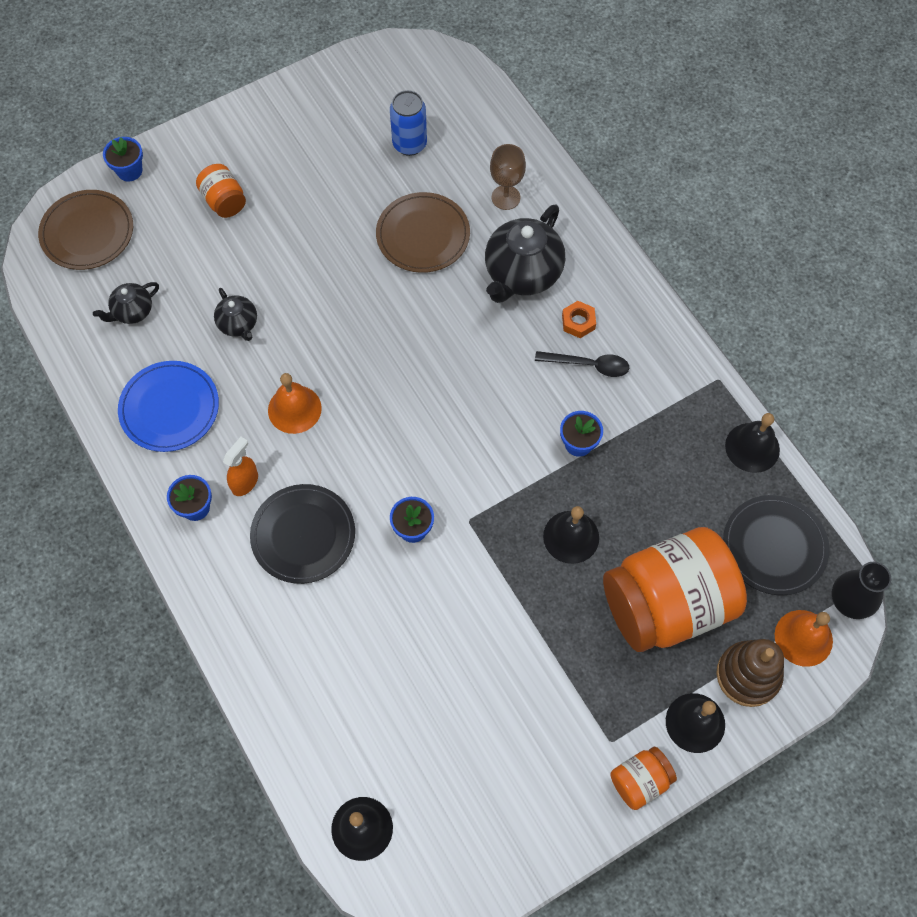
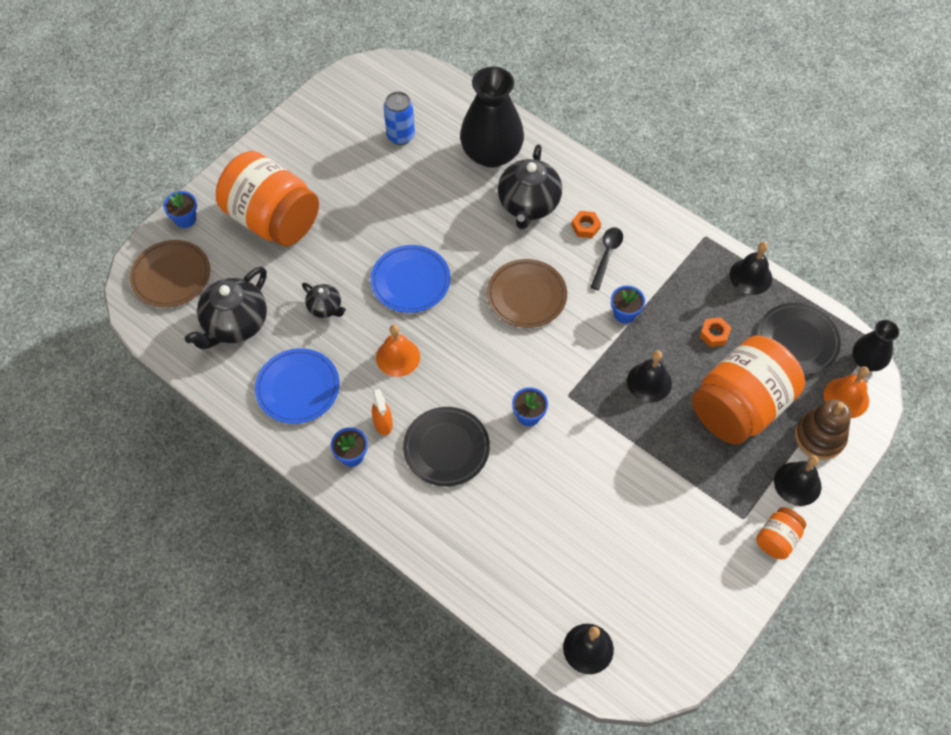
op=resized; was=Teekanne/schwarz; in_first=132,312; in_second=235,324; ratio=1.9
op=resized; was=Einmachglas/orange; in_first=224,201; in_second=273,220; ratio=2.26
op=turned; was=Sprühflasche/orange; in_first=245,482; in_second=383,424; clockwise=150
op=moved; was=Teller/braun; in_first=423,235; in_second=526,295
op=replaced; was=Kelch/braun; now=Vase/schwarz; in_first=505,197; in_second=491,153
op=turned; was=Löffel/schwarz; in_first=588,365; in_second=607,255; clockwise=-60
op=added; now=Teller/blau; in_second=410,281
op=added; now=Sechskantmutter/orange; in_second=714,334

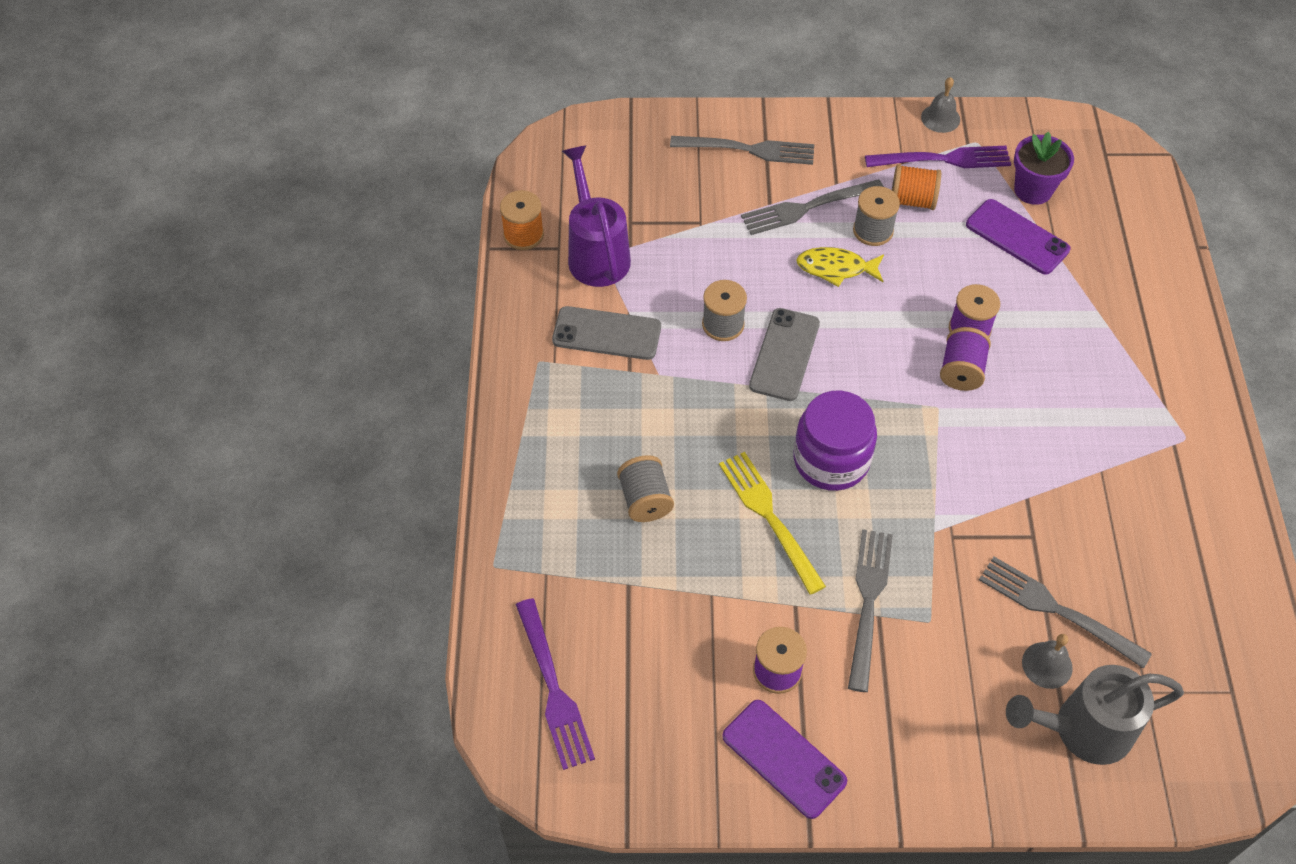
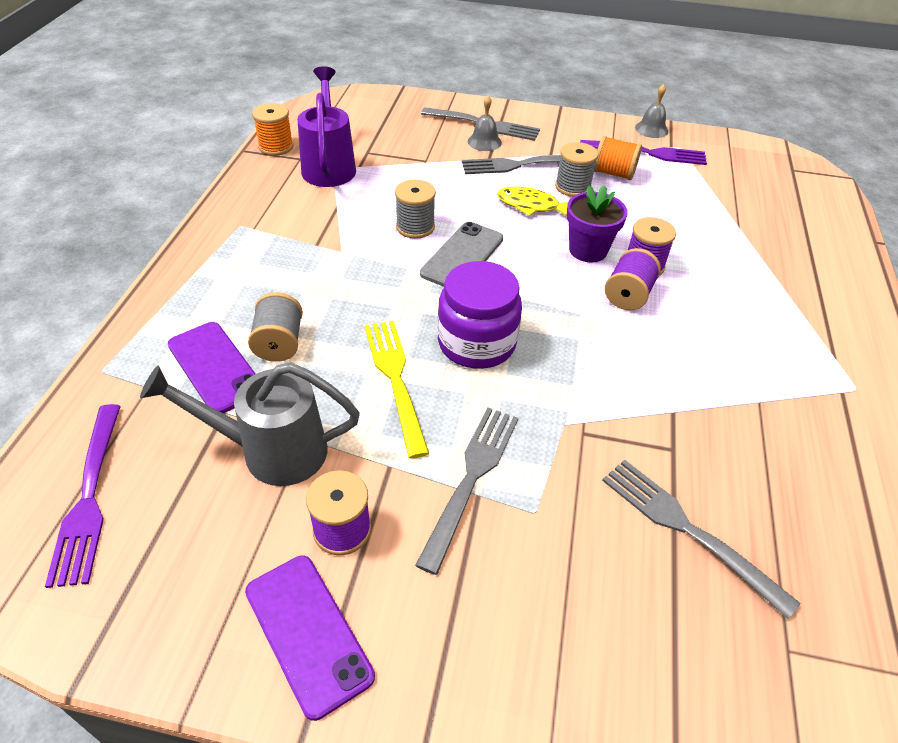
op=removed; was=Handy/grau; in_first=606,334
op=moved; was=Handy/lila; in_first=1017,237; in_second=215,367
op=moved; was=Gießkanne/grau; in_first=1082,730; in_second=272,451
op=moved; was=Blumentopf/lila; in_first=1033,190; in_second=588,250
op=moved; was=Glocke/grau; in_first=1047,665; in_second=484,142

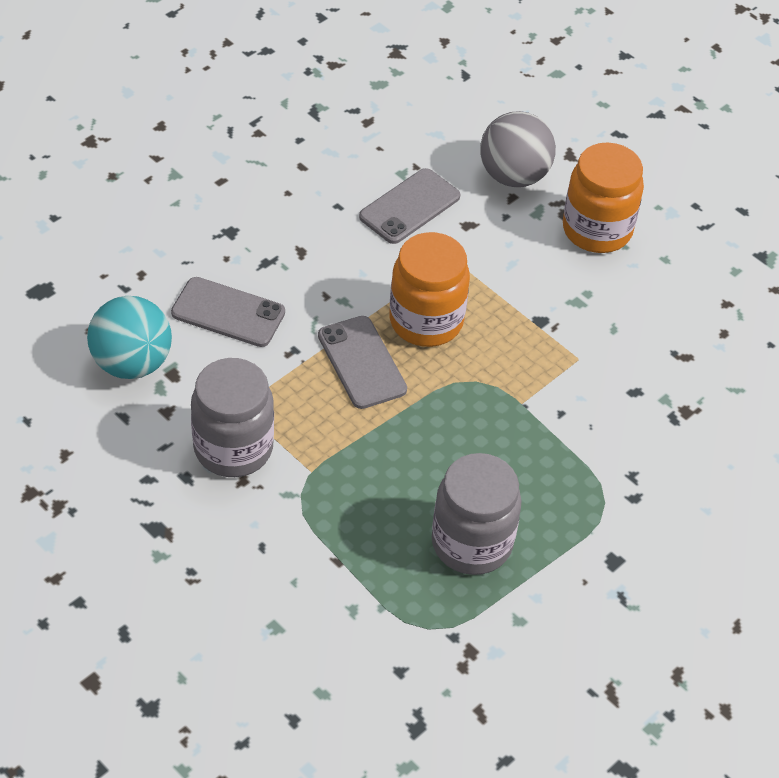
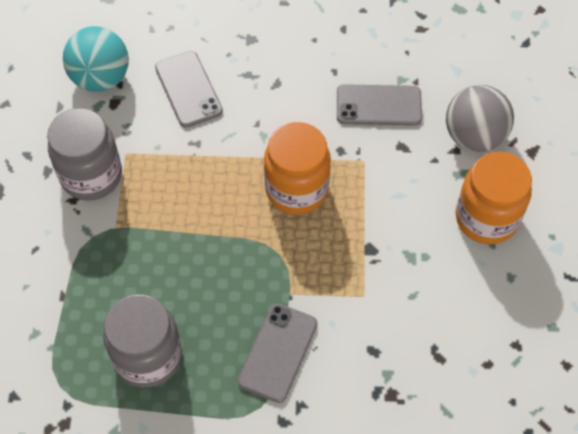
op=moved; was=Handy/grau; in_first=362,362; in_second=278,352

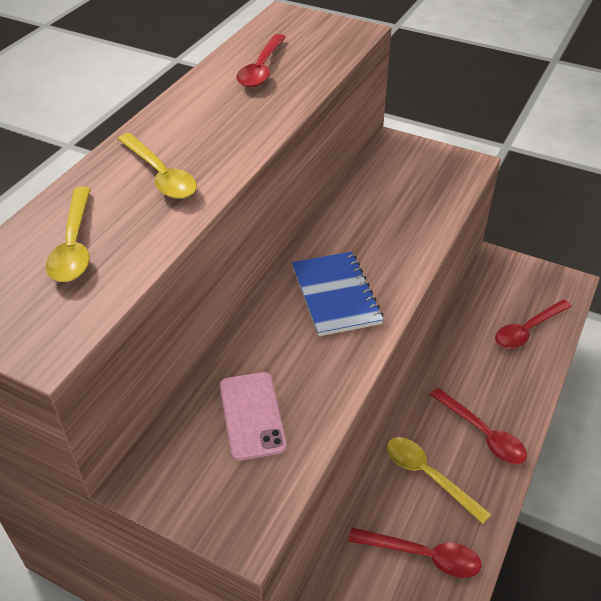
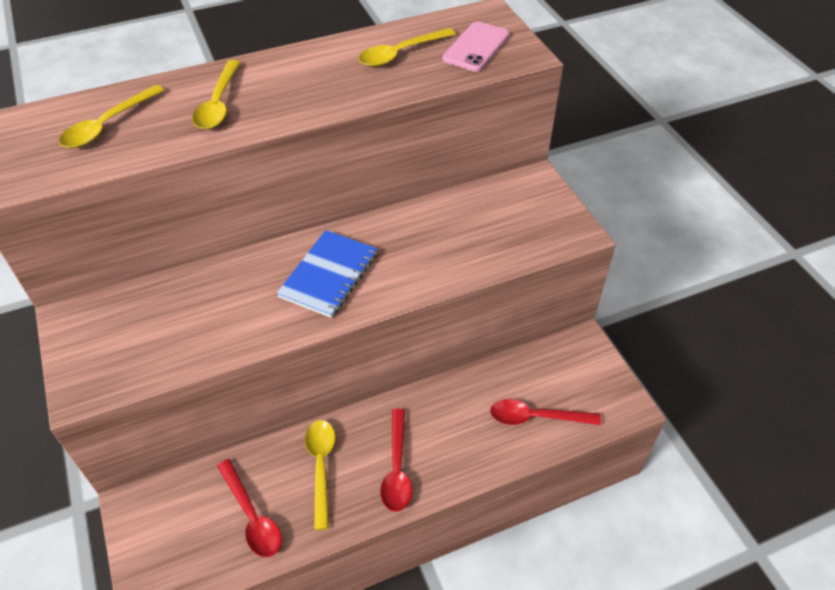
op=moved; was=Handy/rosa; in_first=252,415; in_second=476,47
op=recoloured; was=Löffel/rot; now=Löffel/gelb; in_first=261,69; in_second=401,53

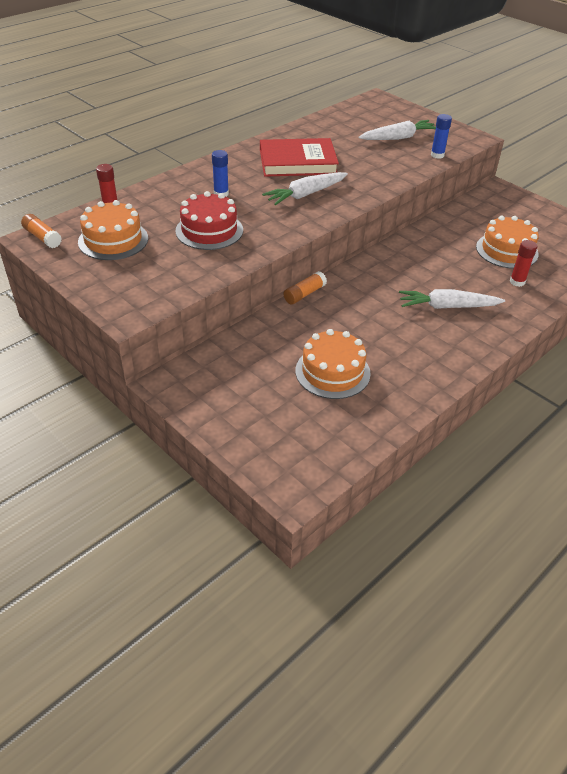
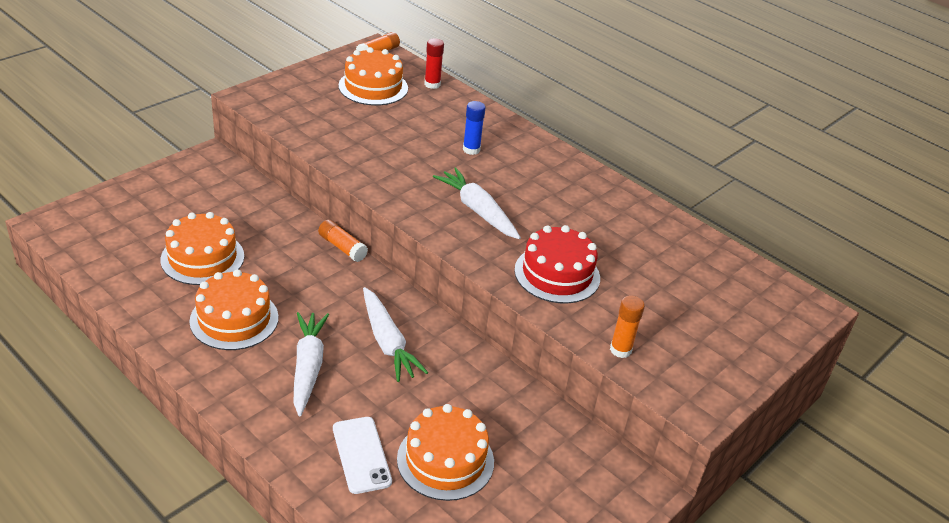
op=moved; was=Kuchen/rot; in_first=209,230; in_second=557,274
op=removed; was=Buch/rot; in_first=298,162
op=moved; was=Karotte/weiß; in_first=398,138; in_second=387,342
op=recoloured; was=Klebestift/blau; now=Klebestift/orange; in_first=437,155; in_second=620,350
op=replaced; was=Klebestift/rot; now=Handy/weiß; in_first=517,282; in_second=361,455
op=added; now=Kuchen/orange; in_second=234,319

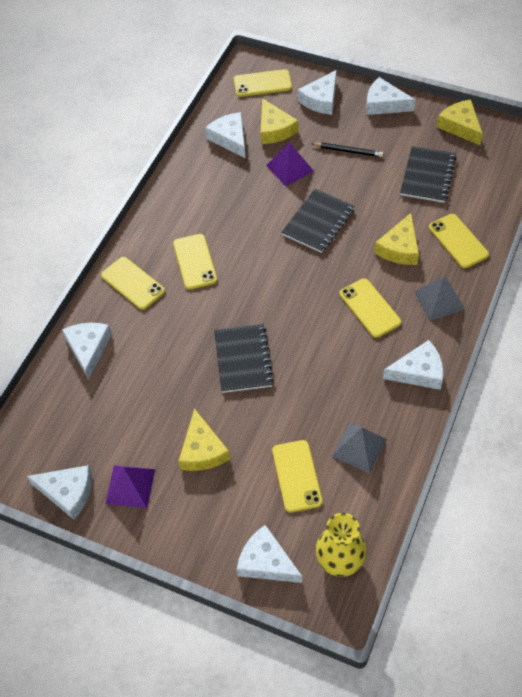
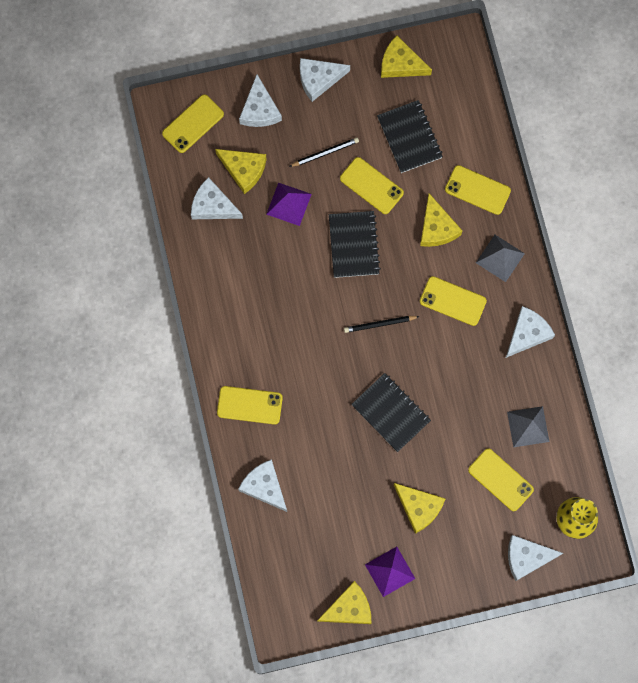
op=recoloured; was=Käse/weiß; now=Käse/gelb; in_first=67,492; in_second=349,608
op=moved; was=Handy/gelb; in_first=195,262; in_second=371,185
op=added; now=Bleistift/schwarz; in_second=380,324

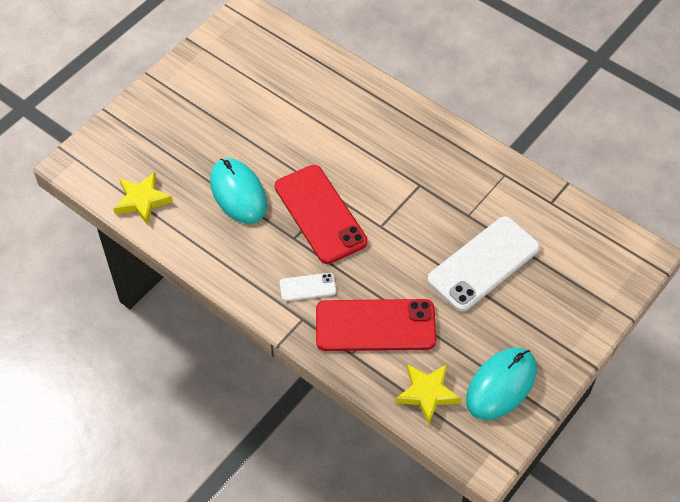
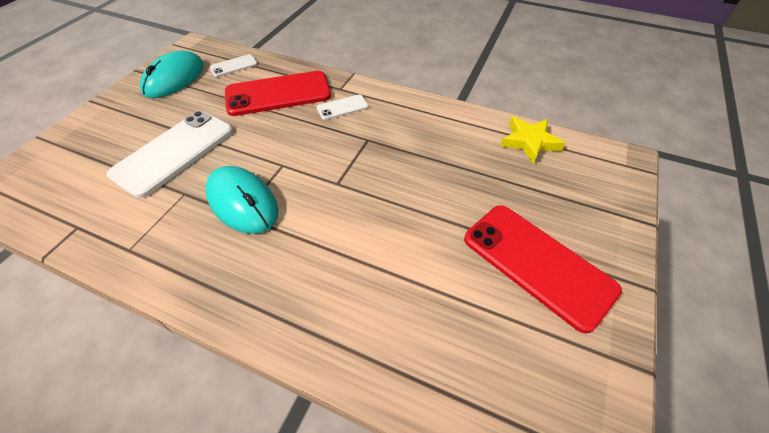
op=moved; was=Computermaus/türkis; in_first=238,193; in_second=242,202
op=moved; was=Handy/rot; in_first=320,214; in_second=537,264
op=replaced; was=Stern/gelb; now=Handy/weiß; in_first=427,393; in_second=233,66

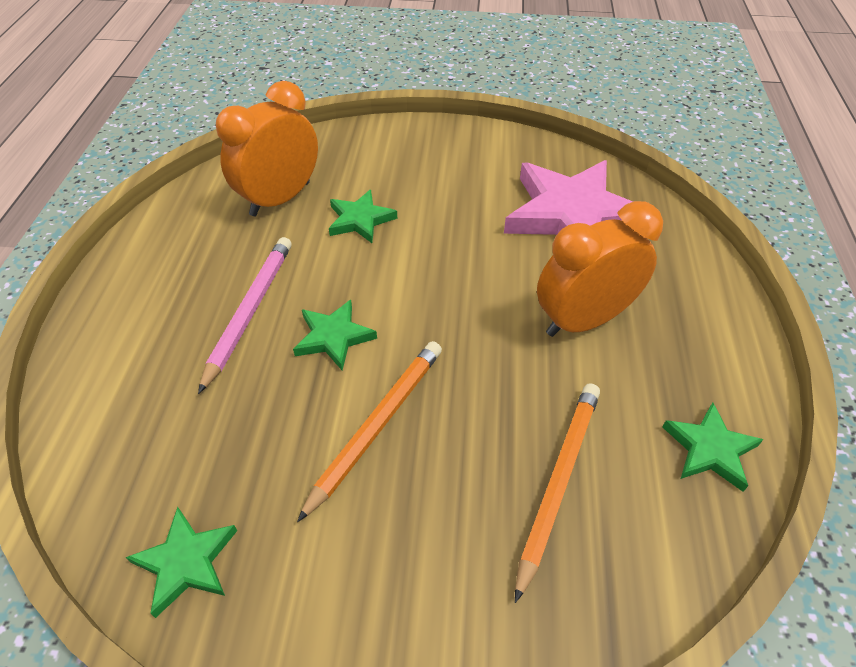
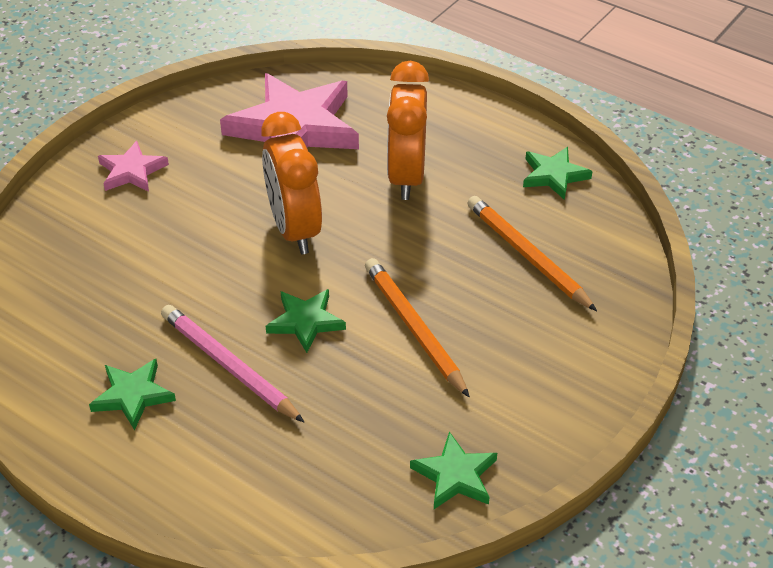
op=moved; was=Wecker/orange; in_first=280,199; in_second=294,230
op=moved; was=Stern/grün; in_first=360,220; in_second=133,395
op=added; now=Stern/rosa; in_second=132,171

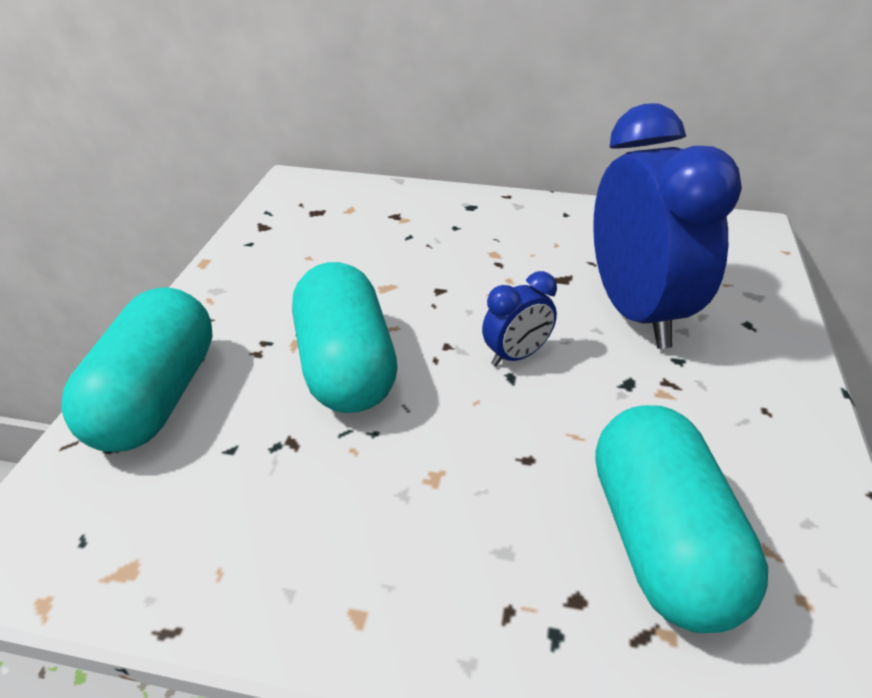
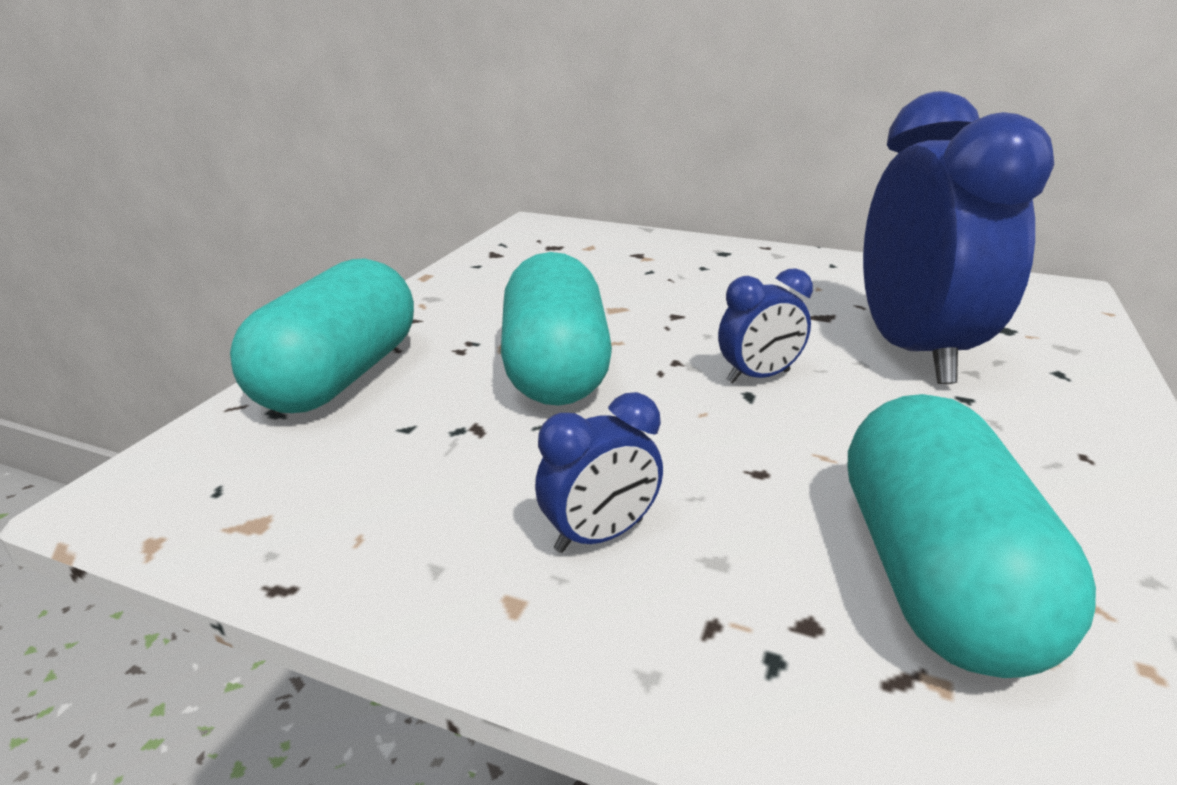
op=added; now=Wecker/blau; in_second=599,536

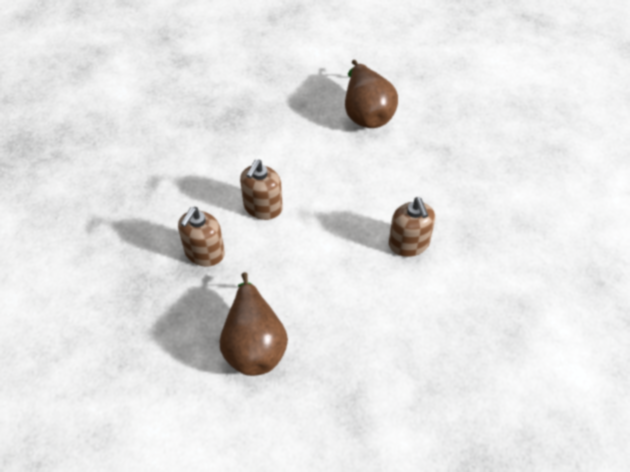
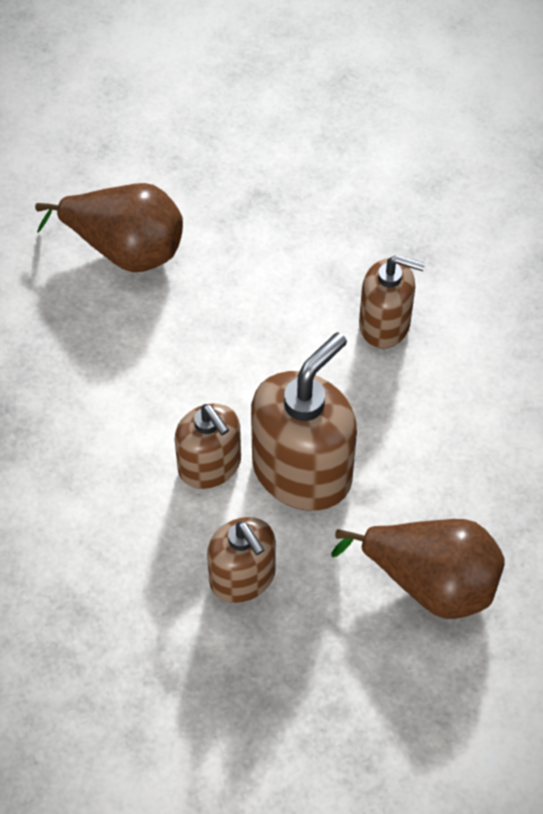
op=added; now=Seifenspender/braun; in_second=302,471

